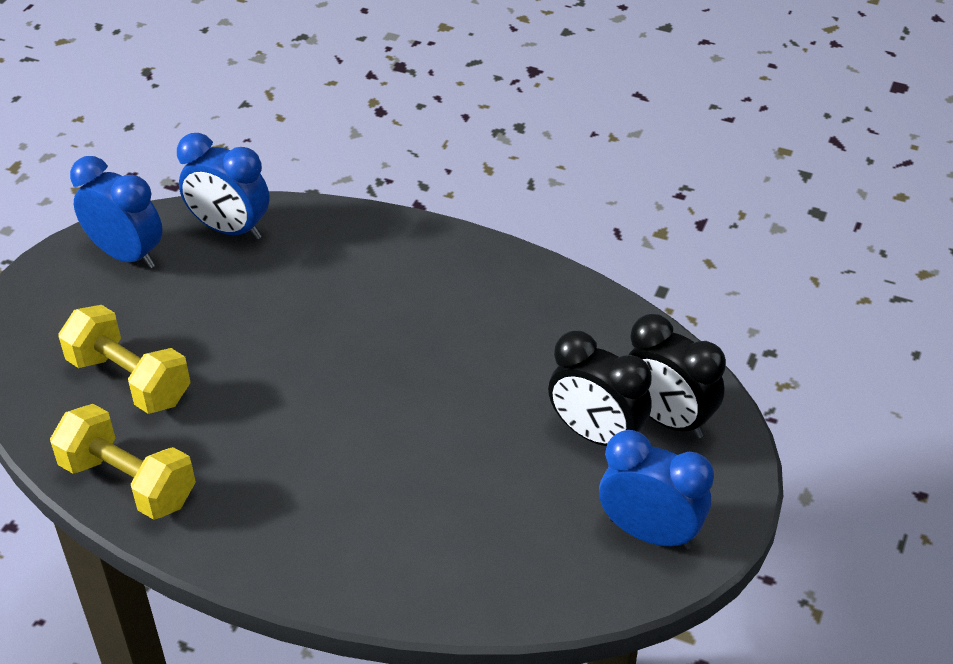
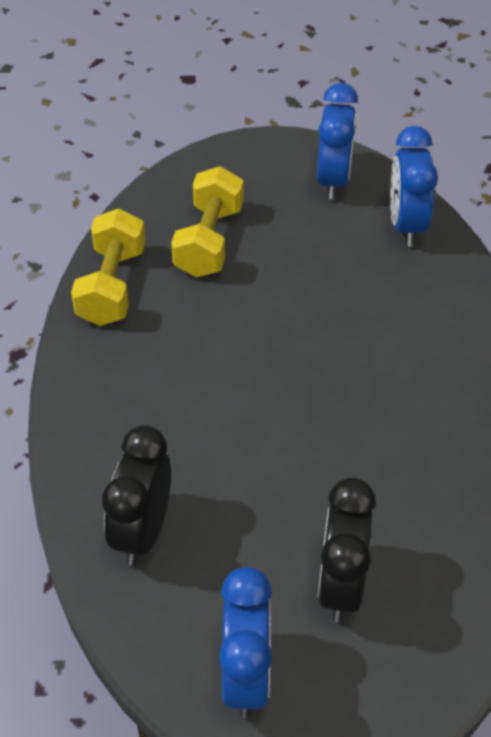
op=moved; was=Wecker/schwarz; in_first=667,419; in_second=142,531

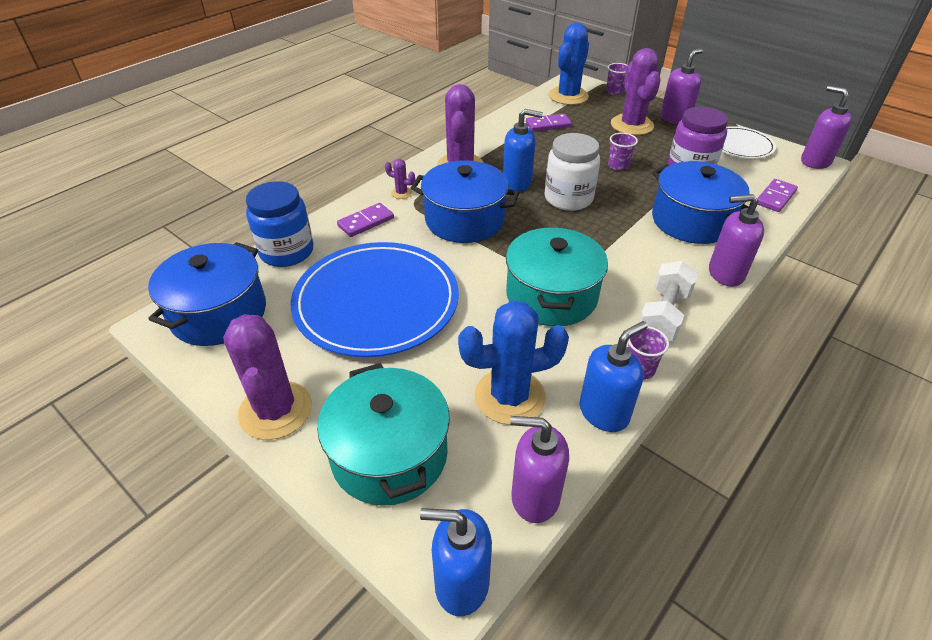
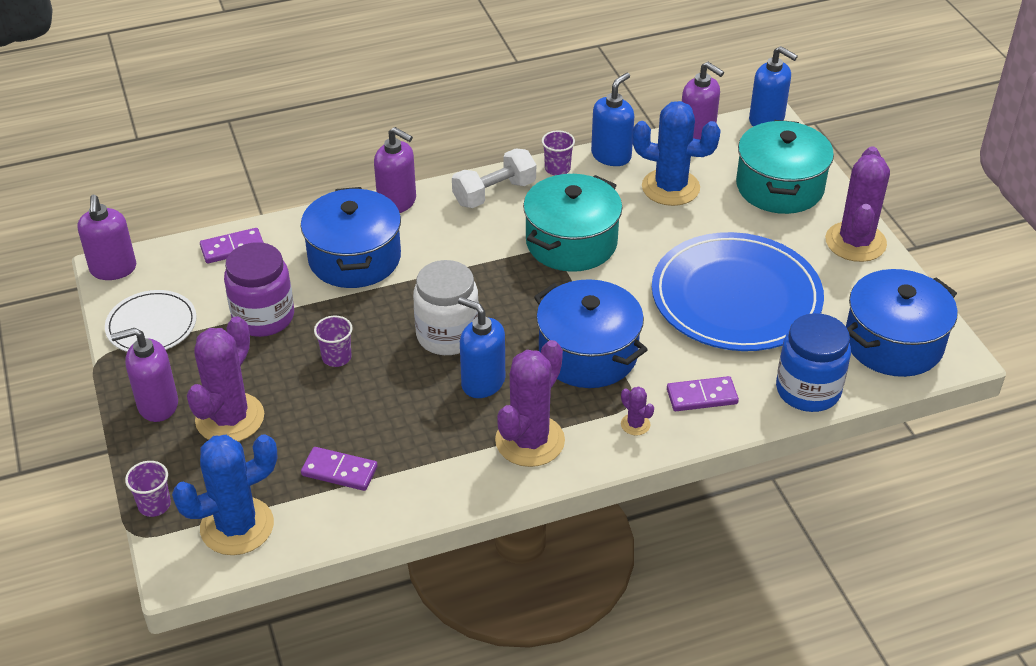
op=turned; was=Seifenspender/blau; in_first=604,412; in_second=611,156; clockwise=135

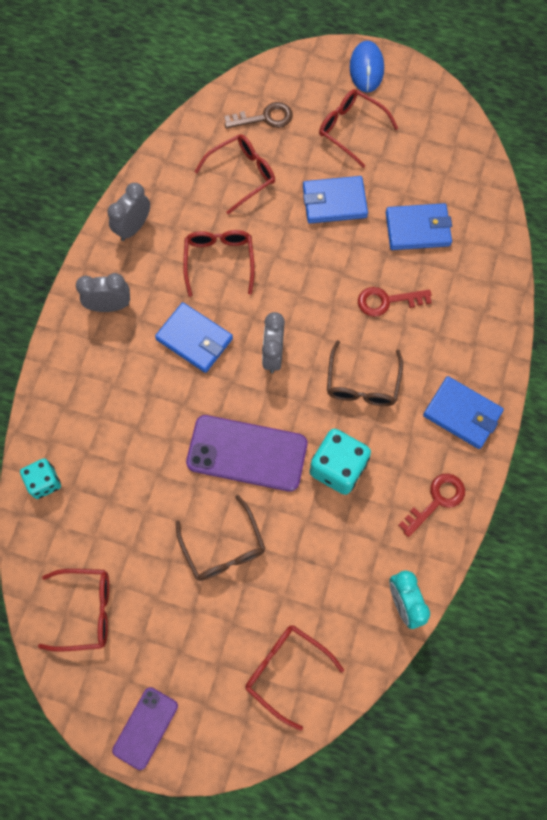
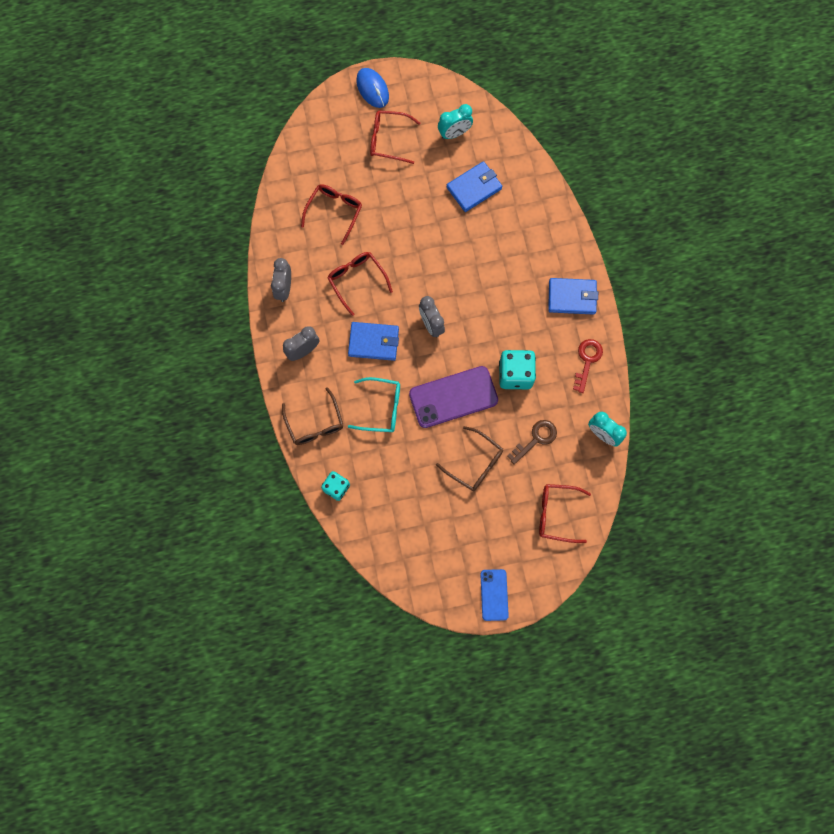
op=removed; was=Brille/rot; in_first=85,610
op=recoloured; was=Handy/lila; now=Handy/blau; in_first=145,728; in_second=494,595
op=moved; was=Schlüssel/braun; in_first=264,118; in_second=535,439
op=removed; was=Geldbörse/blau; in_first=334,202
op=moved; was=Brille/braun; in_first=362,383; in_second=315,423
op=removed; was=Schlüssel/rot; in_first=387,301
op=added; now=Brille/türkis; in_second=381,408
op=added; now=Wecker/türkis; in_second=454,133

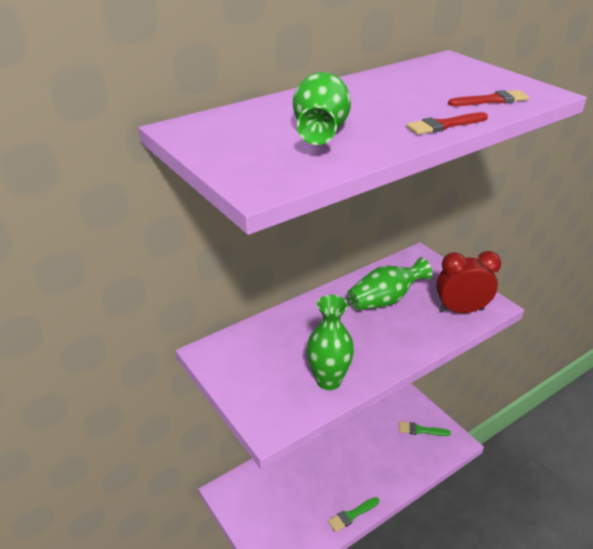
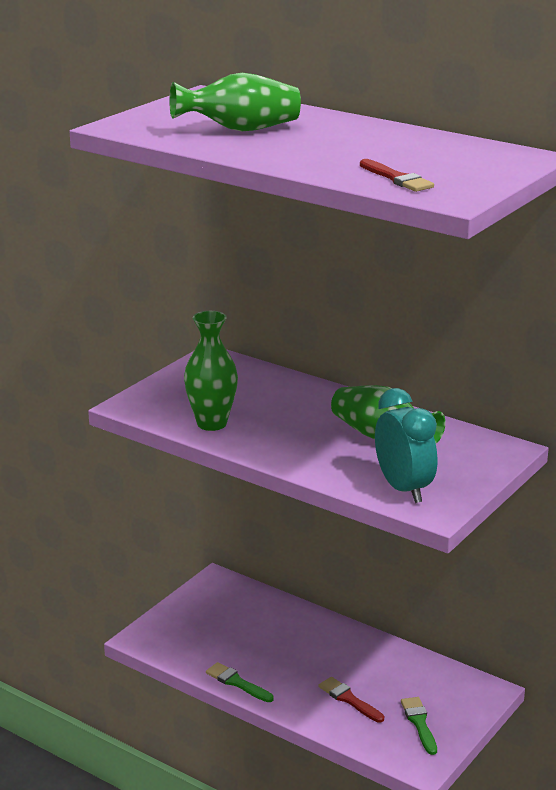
op=moved; was=Pinsel/rot; in_first=444,125; in_second=349,699
op=recoloured; was=Wecker/rot; now=Wecker/türkis; in_first=461,310; in_second=403,489

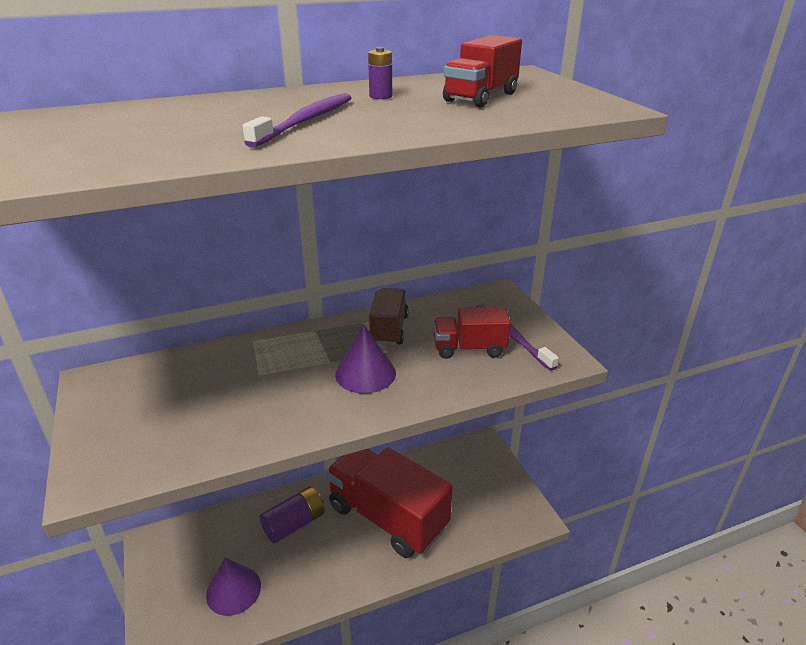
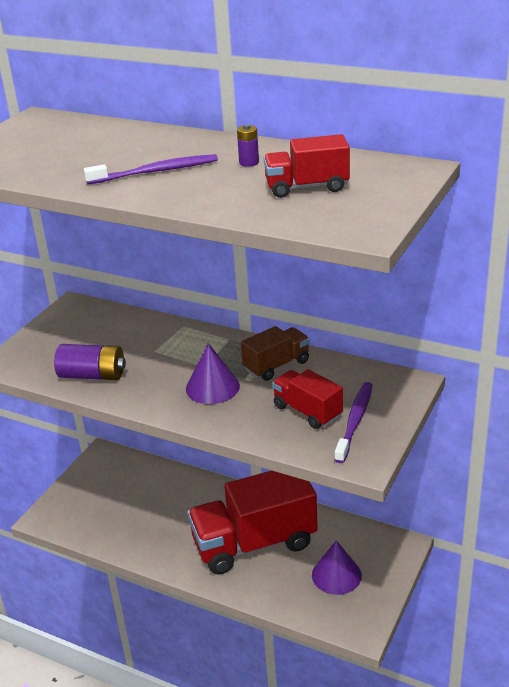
op=moved; was=Kegel/lila; in_first=233,590; in_second=336,575
op=moved; was=Batterie/lila; in_first=294,524; in_second=92,375
op=turned; was=Lastwagen/rot; in_first=387,517; in_second=254,543; clockwise=-105

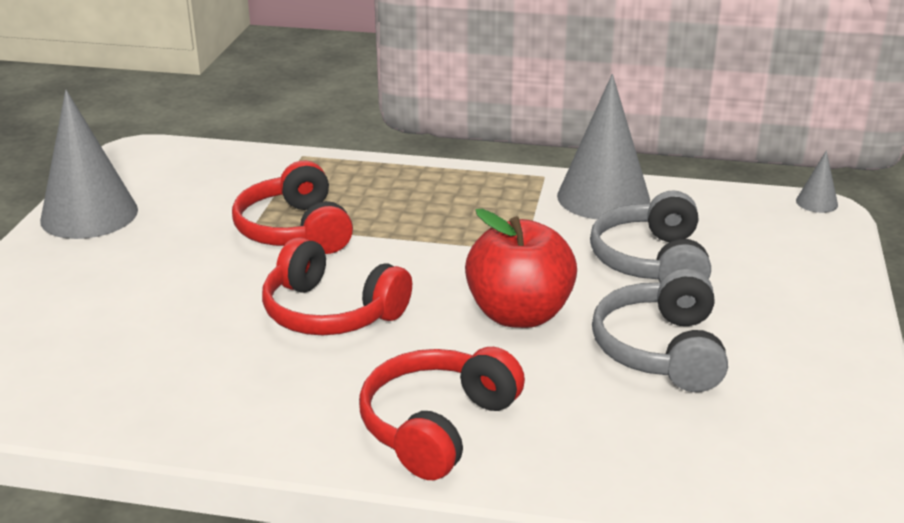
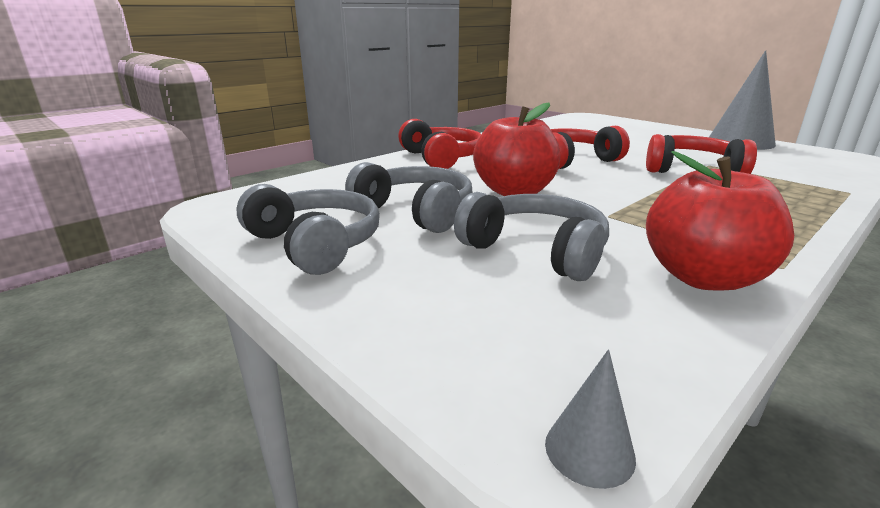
op=replaced; was=Kegel/grau; now=Apfel/rot; in_first=603,197; in_second=703,277
op=added; now=Kopfhörer/grau; in_second=315,244

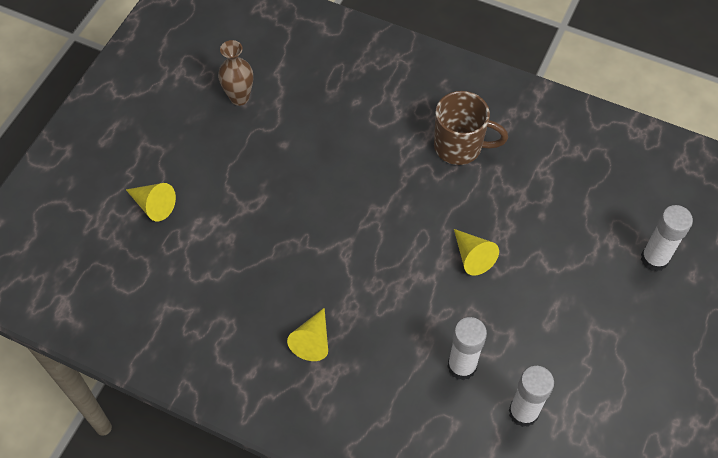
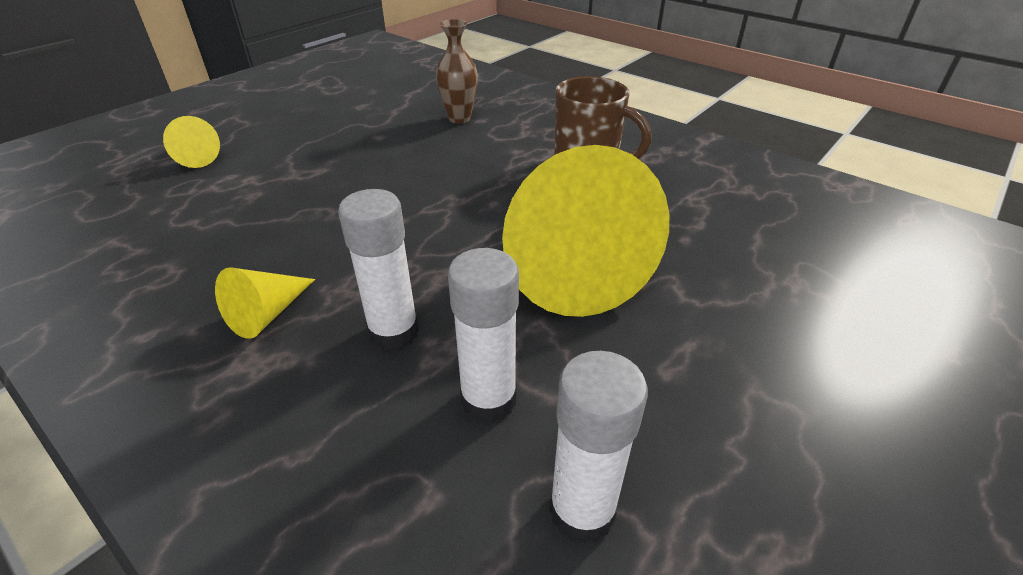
op=moved; was=Vase/braun; in_first=239,98; in_second=459,118
op=resized; was=Kegel/gelb; in_first=472,257; in_second=565,263; ratio=2.4
op=moved; was=Klebestift/weiß; in_first=654,259; in_second=394,332

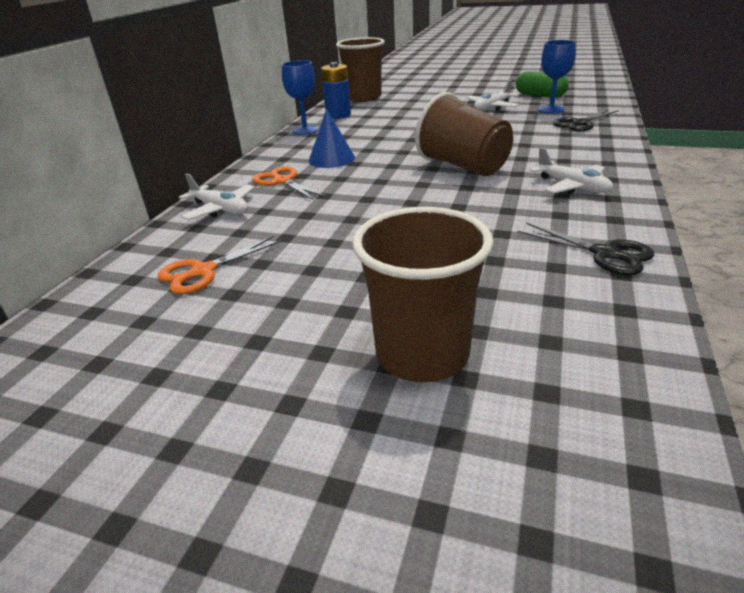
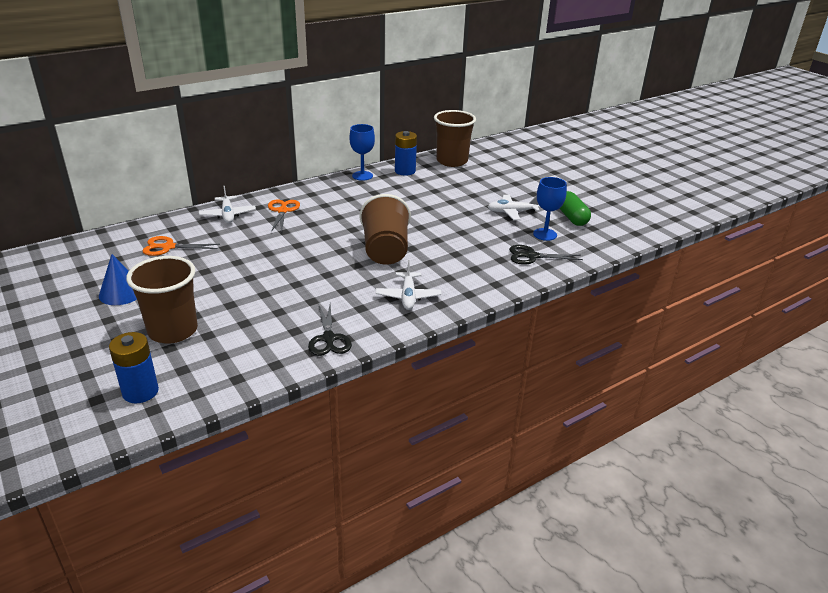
op=moved; was=Kegel/blau; in_first=331,159; in_second=121,292
op=added; now=Batterie/blau; in_second=140,392

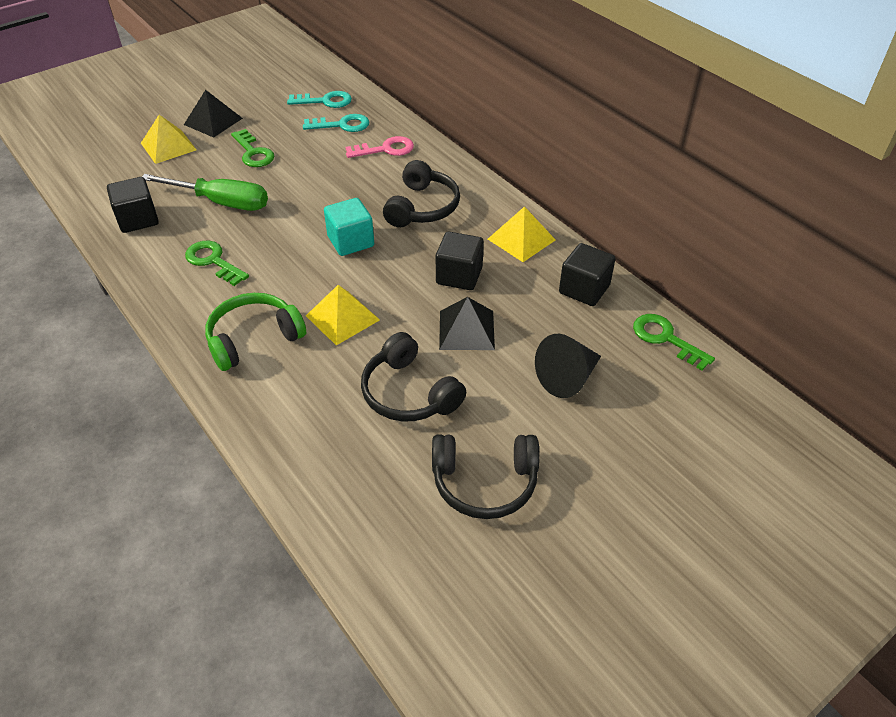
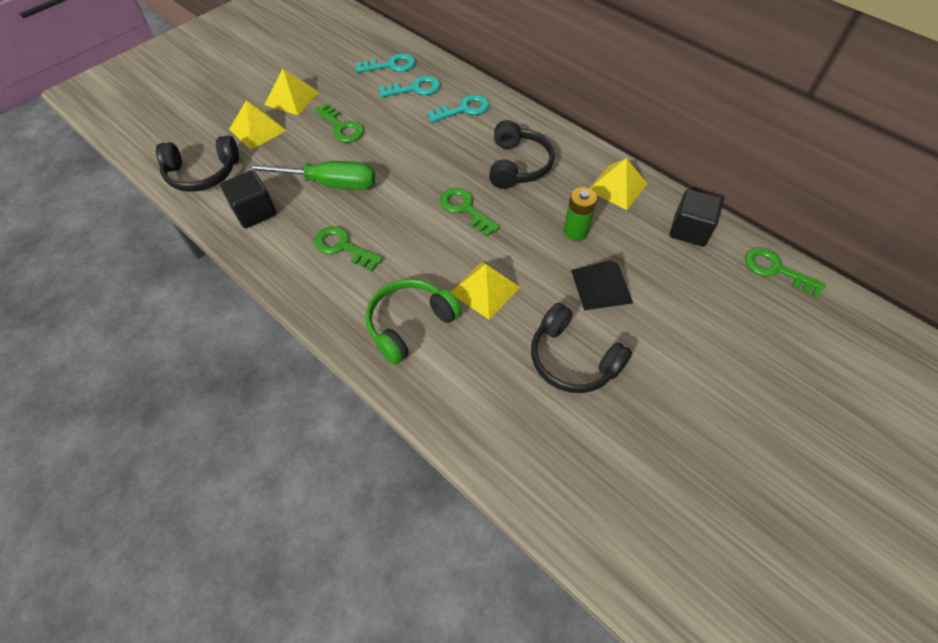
op=recoloured; was=Pyramide/schwarz; now=Pyramide/gelb; in_first=213,121; in_second=291,98
op=replaced; was=Kubus/türkis; now=Schlüssel/grün; in_first=351,241; in_second=465,209
op=recoloured; was=Schlüssel/rosa; now=Schlüssel/türkis; in_first=385,149; in_second=464,109
op=moved; was=Kopfhörer/schwarz; in_first=484,482; in_second=202,173
op=replaced; was=Kubus/schwarz; now=Batterie/grün; in_first=459,276; in_second=575,231
op=removed; was=Kegel/schwarz; in_first=567,378

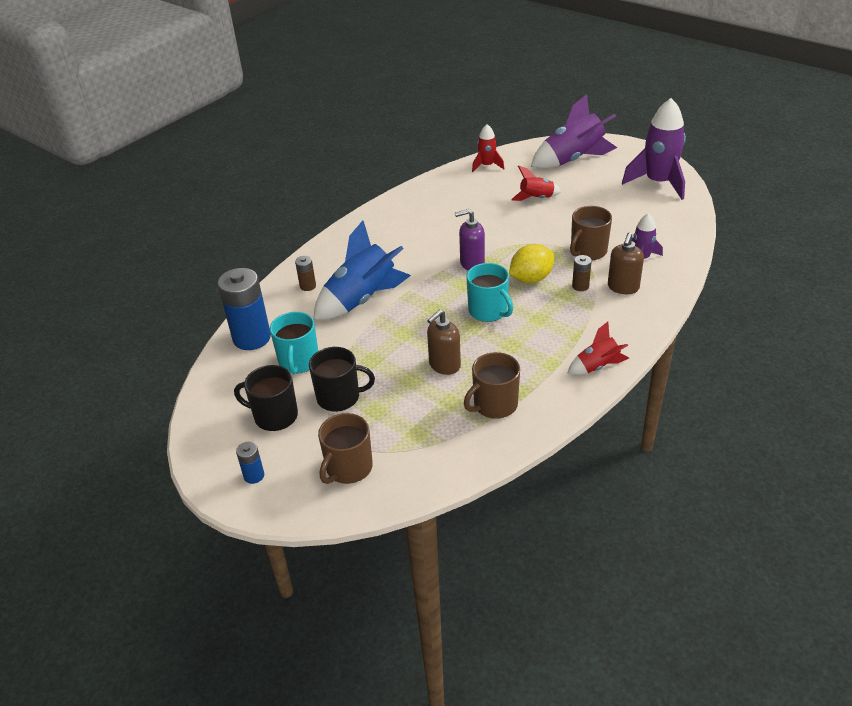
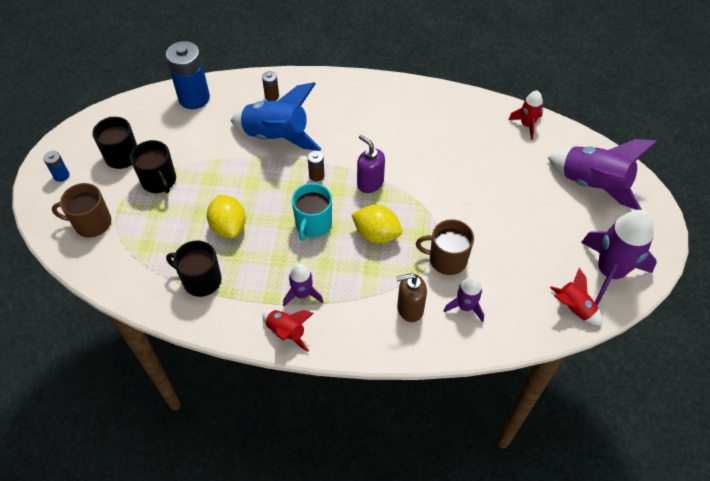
op=removed; was=Tasse/türkis; in_first=298,361
op=replaced; was=Seifenspender/braun; now=Zitrone/gelb; in_first=444,365; in_second=229,226
op=recoloured; was=Tasse/braun; now=Tasse/schwarz; in_first=494,405; in_second=201,280
op=moved; was=Rakete/rot; in_first=536,198; in_second=574,308
op=moved; was=Batterie/braun; in_first=580,286; in_second=316,175
op=added; now=Rakete/lila; in_second=302,294

